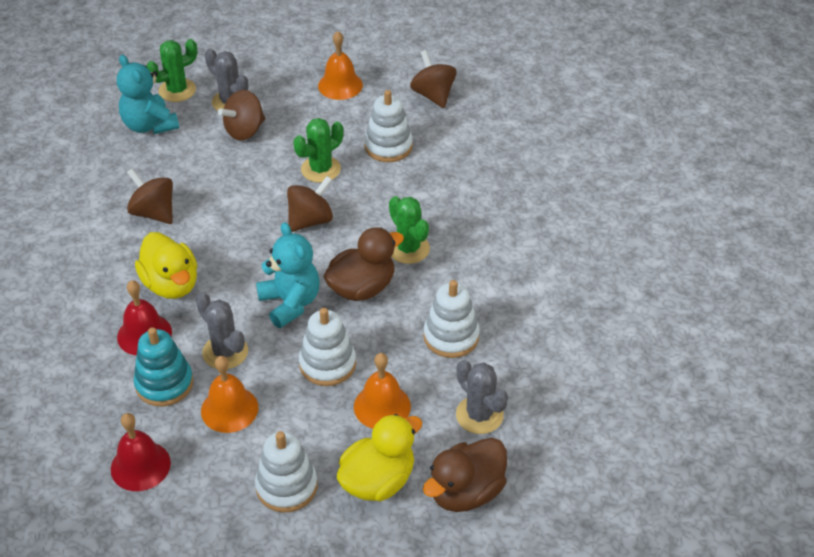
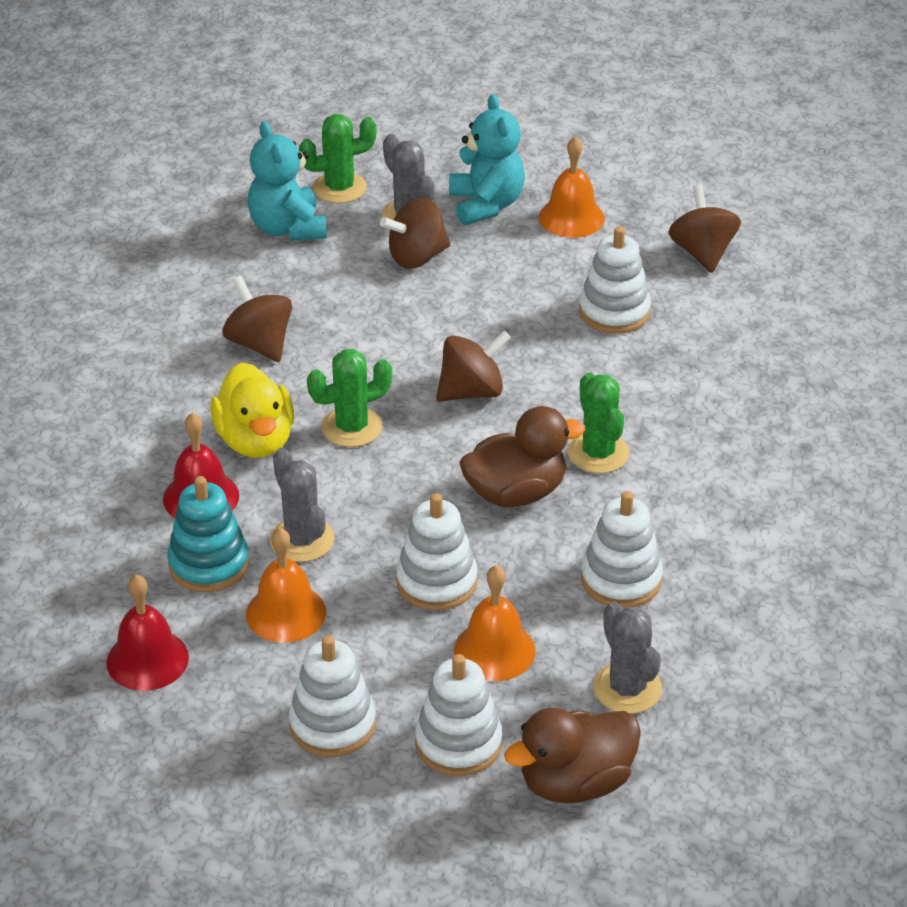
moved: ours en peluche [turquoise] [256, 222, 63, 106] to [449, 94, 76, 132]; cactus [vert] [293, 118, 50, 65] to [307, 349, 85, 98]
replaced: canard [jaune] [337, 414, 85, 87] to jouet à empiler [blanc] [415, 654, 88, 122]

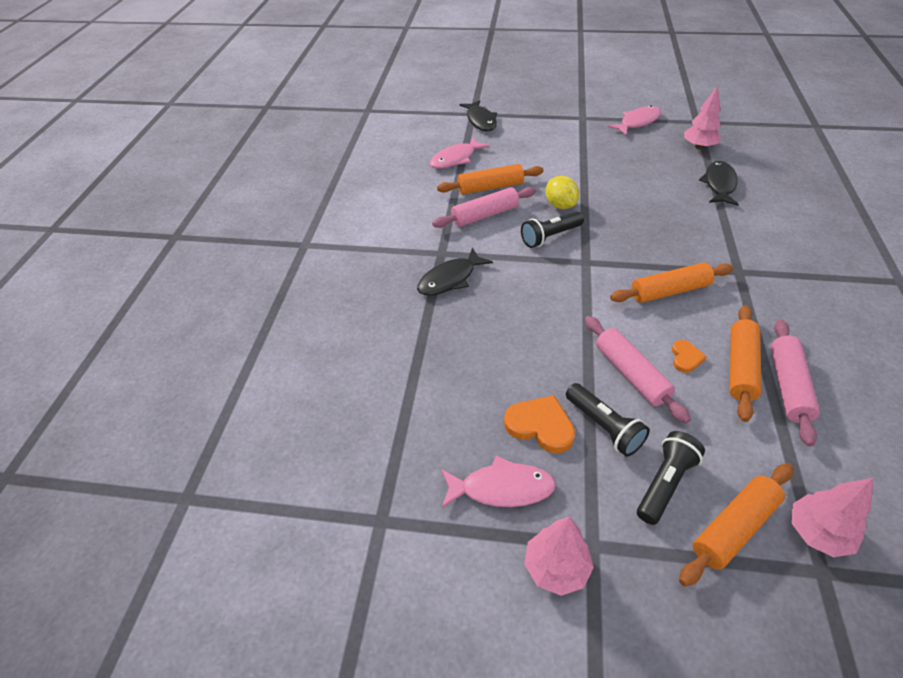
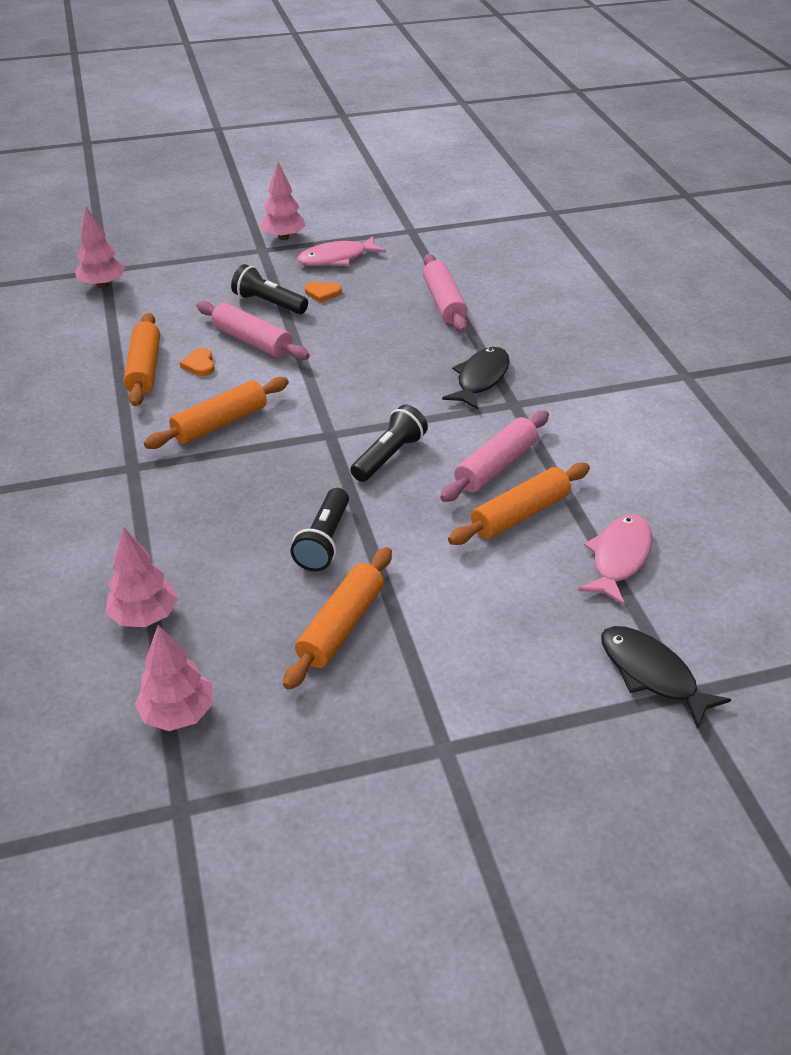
removed: citron [jaune] [545, 176, 34, 33]; poisson [rose] [607, 106, 54, 30]
moved: lampe de poche [noir] [637, 431, 68, 94] to [290, 488, 59, 83]; rouleau à pâtisserie [orange] [679, 463, 114, 124] to [283, 547, 109, 143]; rouleau à pâtisserie [rose] [771, 320, 49, 126] to [423, 254, 45, 79]
replaced: poisson [noir] [699, 161, 40, 45] to arbre [rose] [106, 527, 72, 100]
resized: cœur [orange] [504, 395, 71, 58] = [305, 281, 37, 22] x0.59

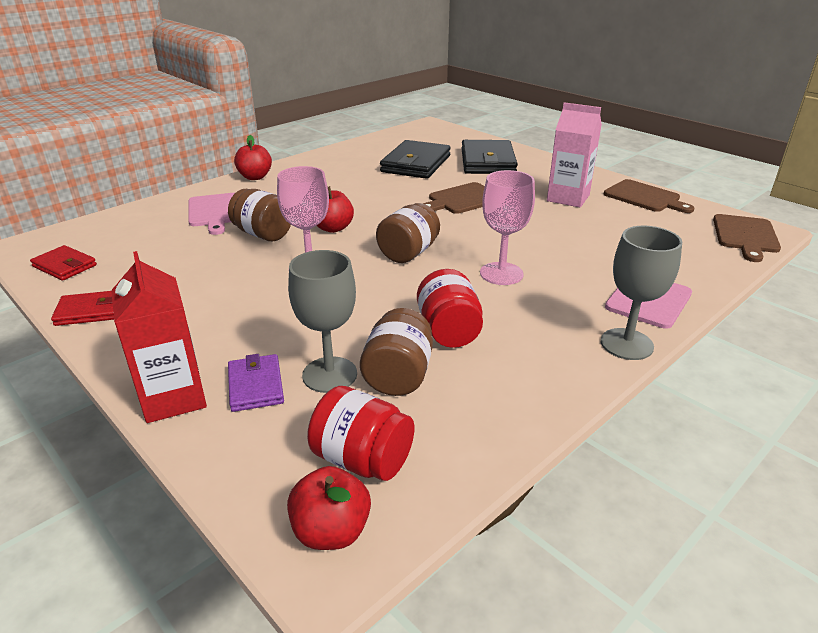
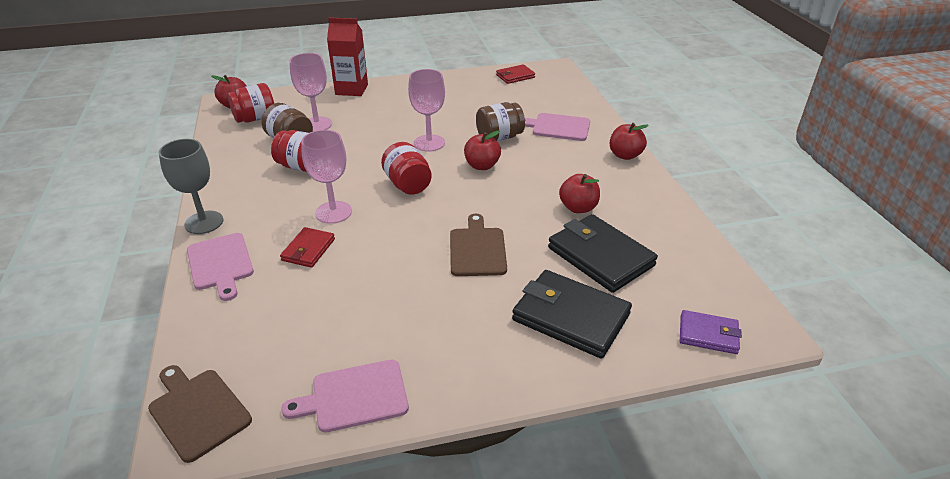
removed: brique de lait [rose] [547, 102, 55, 106]
added: pomme [rouge] [559, 174, 41, 39]
moved: portefeuille [rouge] [51, 291, 63, 35] to [280, 227, 55, 41]; portefeuille [violet] [228, 354, 56, 58] to [680, 310, 62, 44]
recoloured: verre à pied [gris] [288, 250, 69, 143] to verre à pied [rose] [290, 53, 42, 78]; bocal [marron] [376, 203, 64, 60] to bocal [rouge] [381, 142, 51, 53]; planche à découper [marron] [604, 179, 90, 34] to planche à découper [rose] [281, 360, 128, 72]

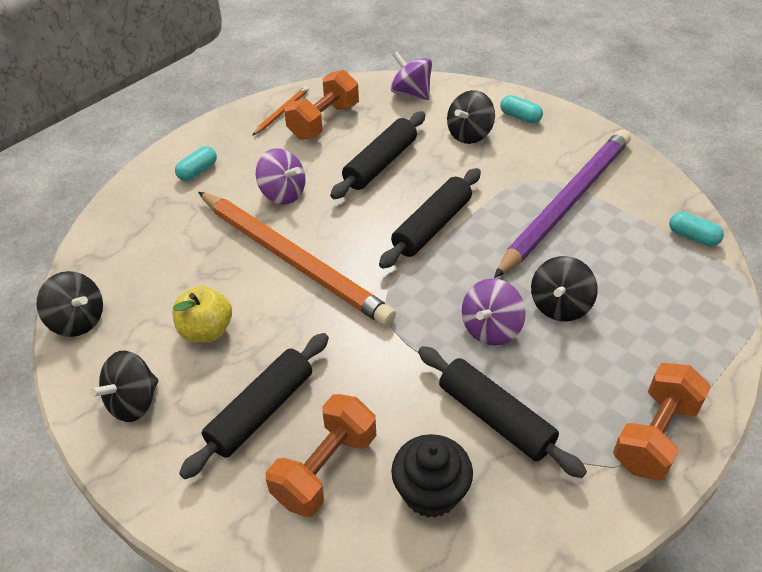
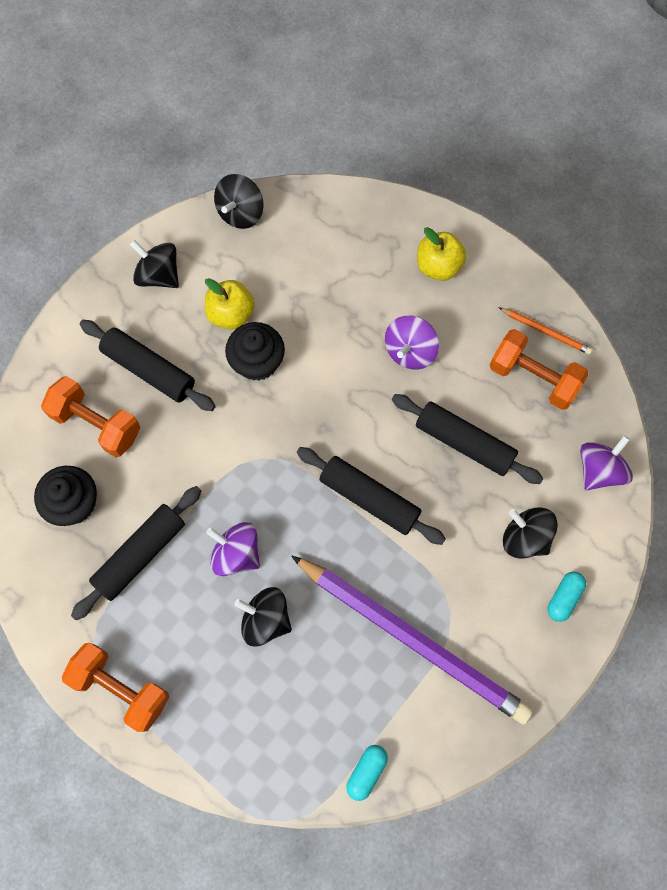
removed: crayon [orange] [198, 192, 198, 134]
added: muffin [noir] [225, 322, 60, 59]
replaced: gélule [turquoise] [175, 146, 42, 35] to pomme [jaune] [417, 227, 49, 54]

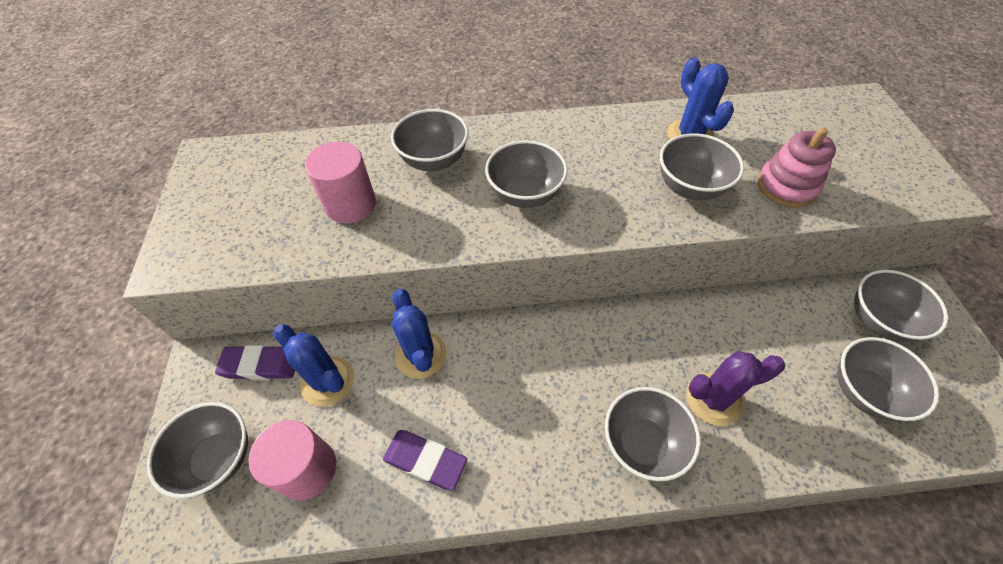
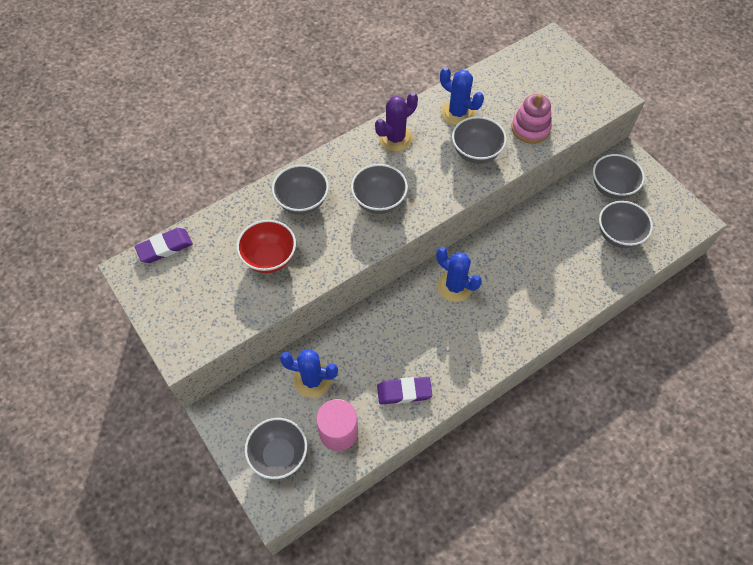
removed: bol [gris] [605, 387, 96, 94]
moved: gomme [violet] [215, 345, 80, 35] to [135, 228, 58, 35]; cactus [bleu] [392, 289, 55, 90] to [437, 247, 45, 55]; cactus [violet] [686, 351, 99, 75] to [375, 92, 43, 60]
replaced: cylindre [rose] [305, 142, 71, 81] to bol [rouge] [237, 220, 59, 53]

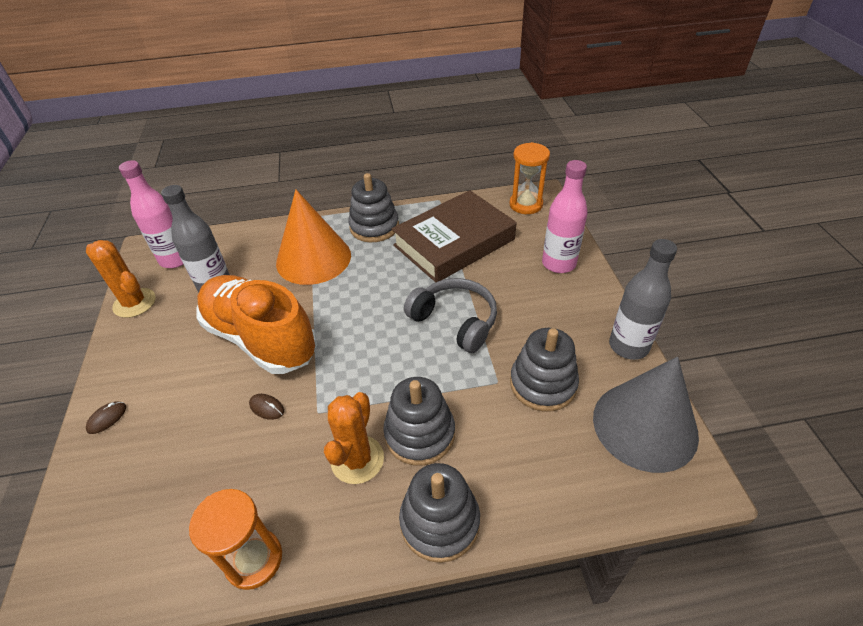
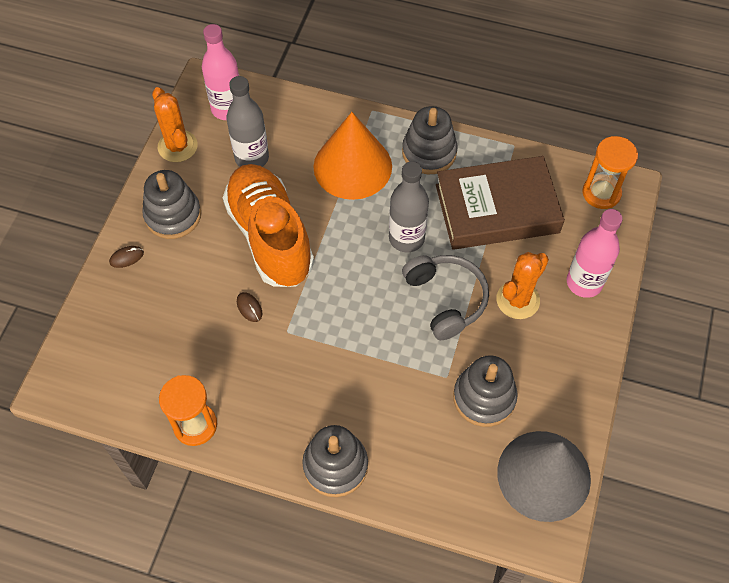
moved: cactus [orange] [324, 392, 60, 92] to [496, 252, 53, 67]; jouet à empiler [gris] [383, 377, 72, 89] to [142, 170, 59, 69]; bouteille [gris] [609, 239, 68, 121] to [389, 161, 40, 91]

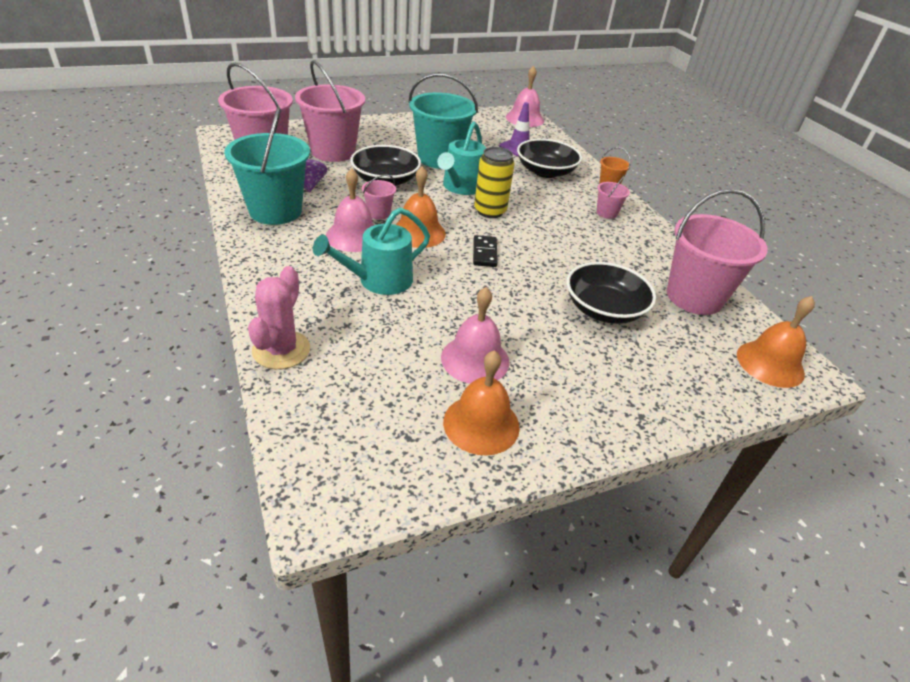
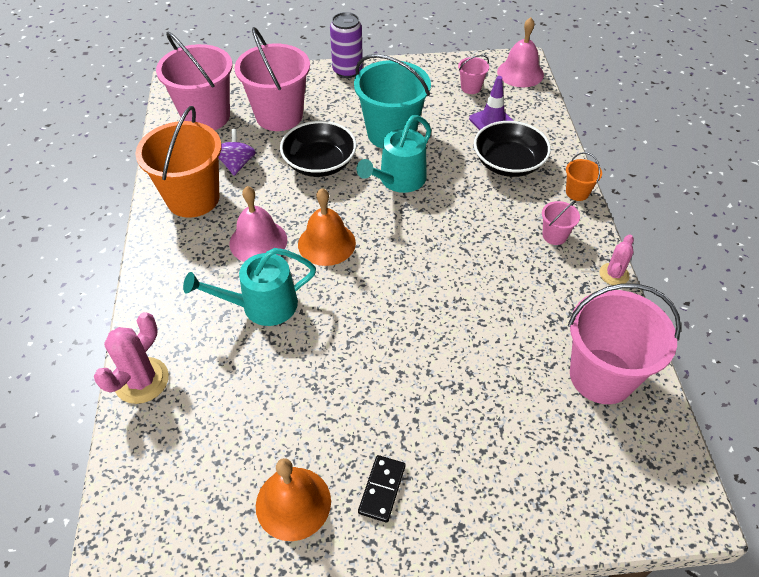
removed: cloche [rose] [441, 287, 69, 97]; canette [jaune] [474, 147, 41, 71]; bol [noir] [566, 262, 90, 62]; cloche [orange] [737, 296, 78, 92]
added: canette [violet] [330, 12, 33, 66]; cactus [rose] [599, 235, 35, 50]
moved: seau [rose] [362, 174, 34, 46] to [458, 55, 31, 39]; domino [noir] [473, 235, 25, 32] to [358, 455, 47, 67]
recoloured: seau [turquoise] [224, 107, 86, 118] to seau [orange] [135, 106, 87, 112]

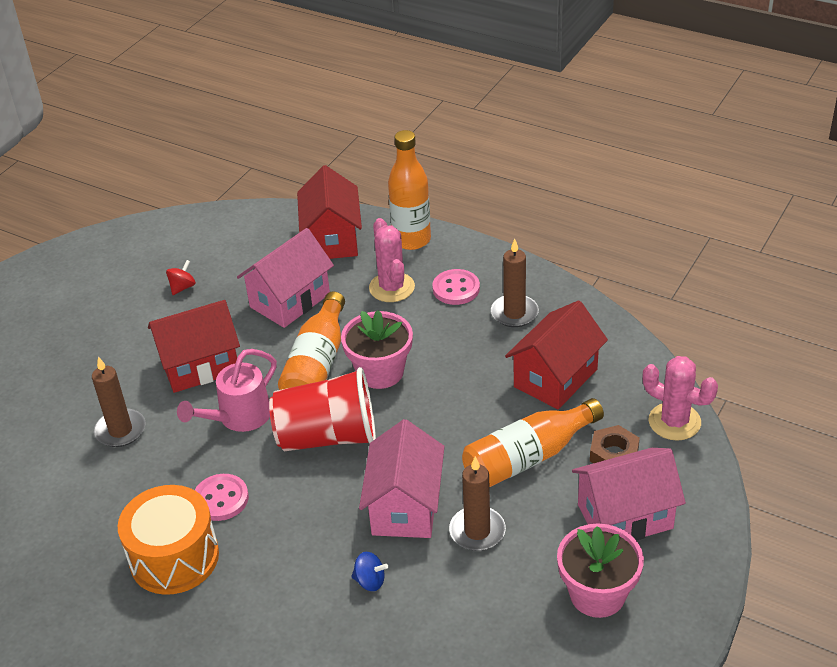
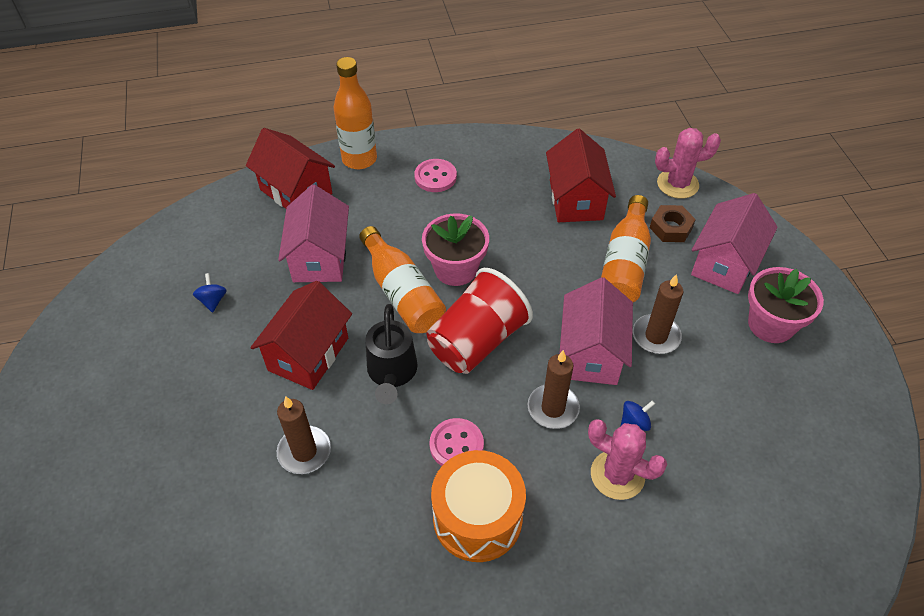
moved: cactus [rose] [369, 218, 46, 84] to [588, 419, 79, 81]; bougie [marron] [491, 239, 48, 88] to [528, 350, 52, 79]
recoloured: toupie [rouge] [166, 260, 30, 35] to toupie [bleu] [193, 273, 34, 40]; arrosoir [rose] [177, 349, 100, 83] to arrosoir [noir] [365, 304, 53, 100]
turned: maison [rose] [359, 419, 86, 119] = [559, 277, 74, 108] 45 degrees clockwise

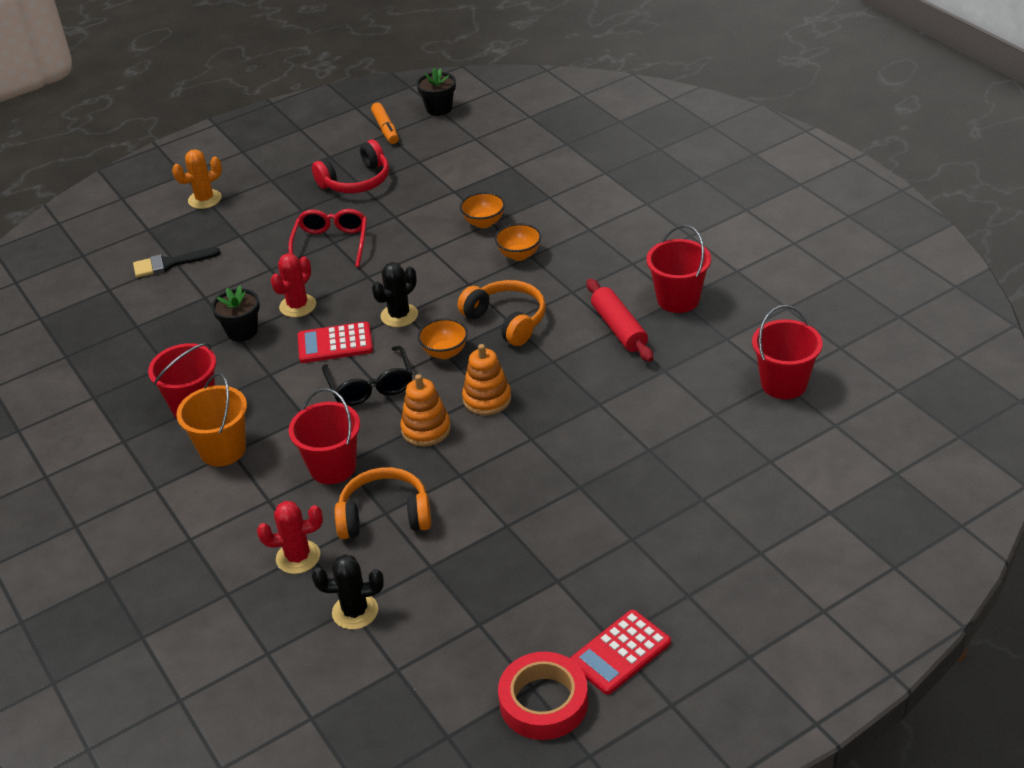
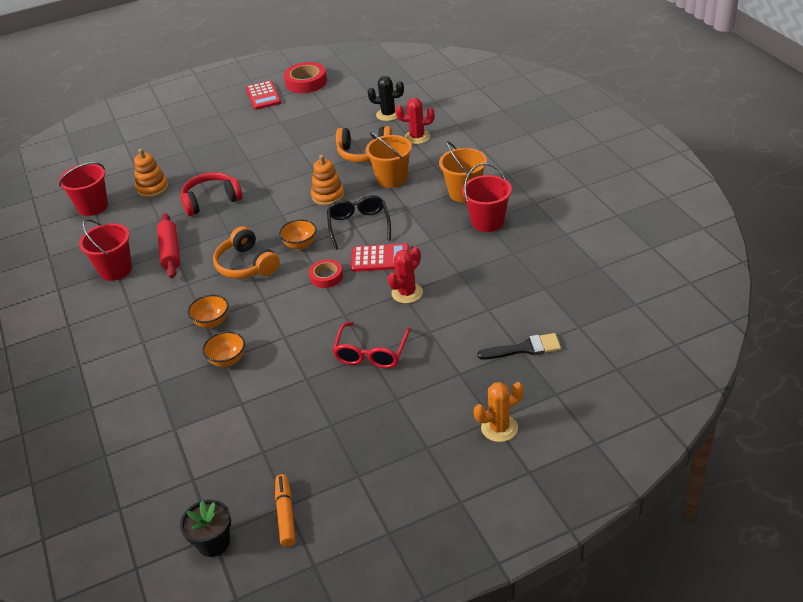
removed: pot de fleurs [noir] [212, 286, 48, 56]
moved: casque audio [rouge] [312, 140, 77, 53] to [181, 172, 62, 44]; jouet à empiler [orange] [462, 344, 49, 71] to [134, 149, 34, 49]
replaced: cactus [noir] [372, 262, 46, 65] to ruban adhésif [rouge] [309, 259, 34, 29]
recoloured: seau [rouge] [289, 388, 71, 96] to seau [orange] [366, 132, 46, 56]
turned: calculatrice [rouge] [570, 610, 101, 85] = [246, 81, 35, 29] 105 degrees clockwise

